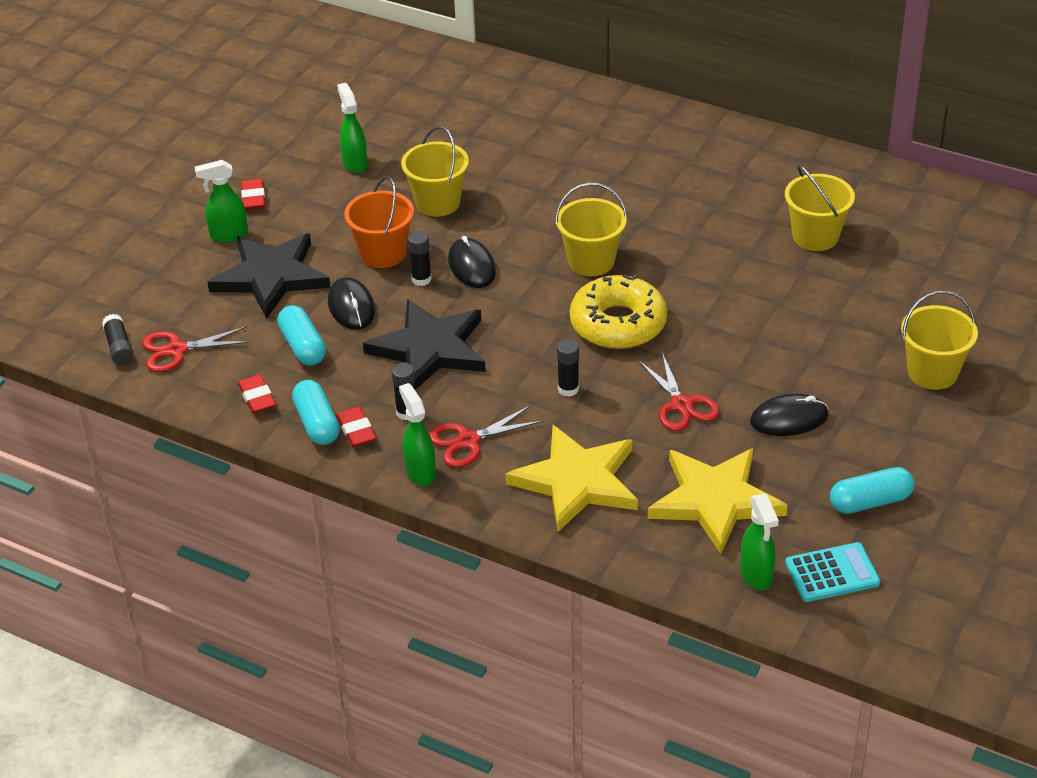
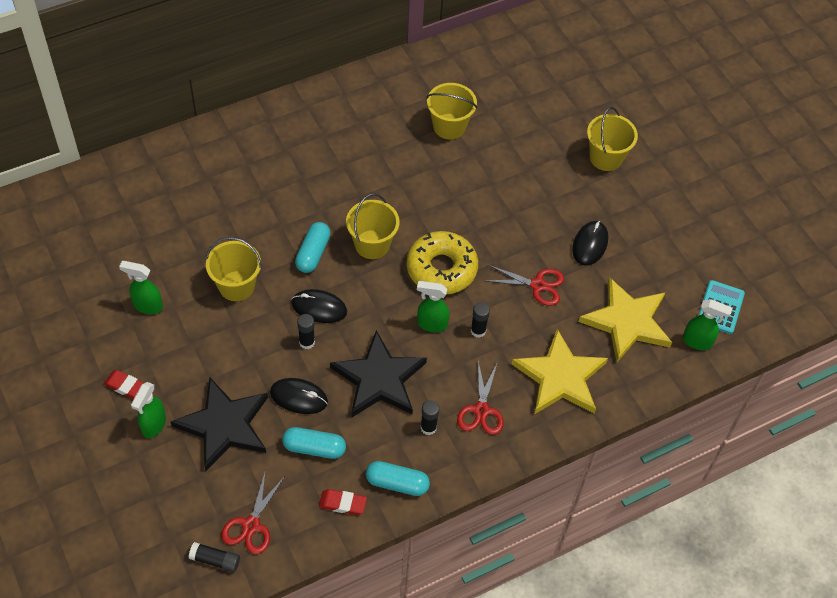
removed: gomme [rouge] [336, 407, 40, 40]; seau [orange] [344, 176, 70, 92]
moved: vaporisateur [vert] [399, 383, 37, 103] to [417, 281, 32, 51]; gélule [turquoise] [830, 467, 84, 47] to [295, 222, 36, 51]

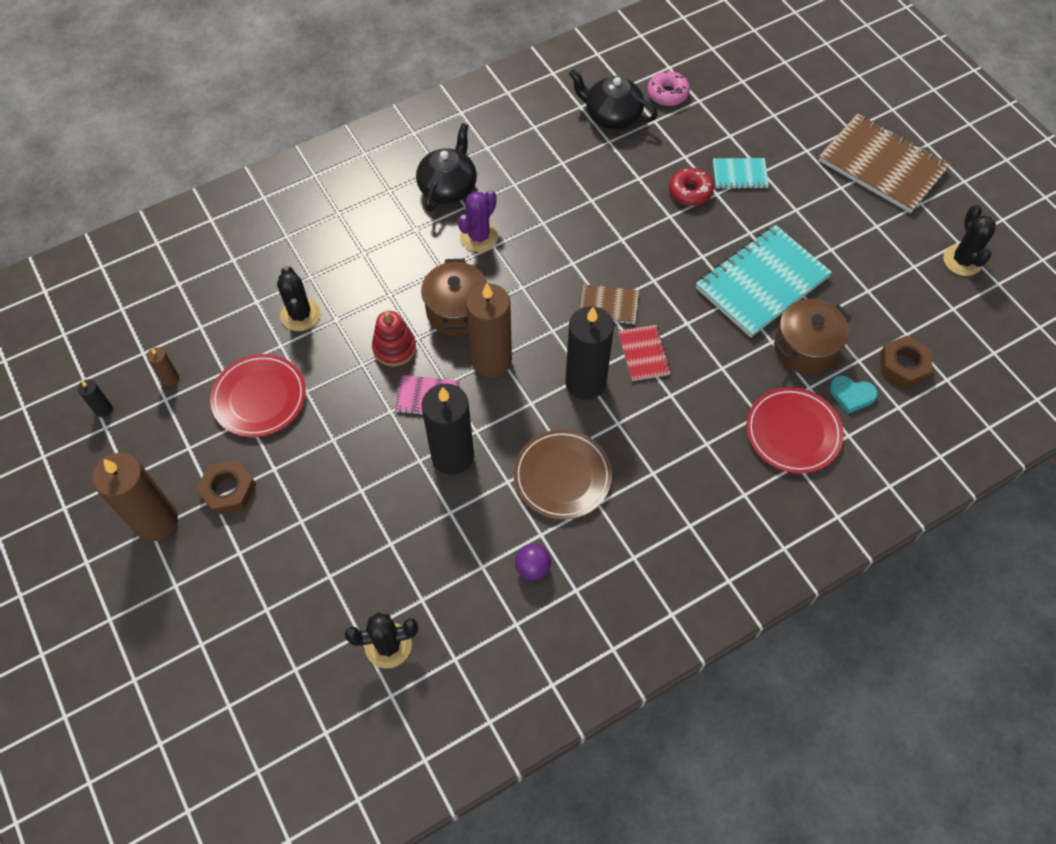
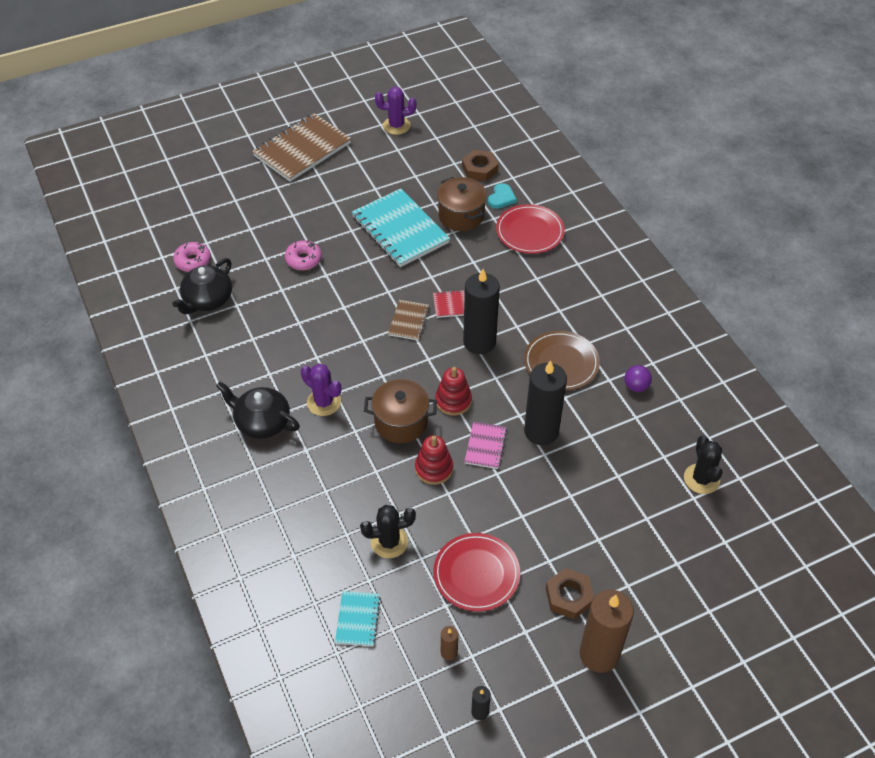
moved: carnet [turquoise] [713, 158, 56, 31] to [335, 591, 46, 55]
replaced: bougie [marron] [466, 283, 46, 95] to jouet à empiler [rouge] [435, 367, 37, 49]
recoloured: beignet [rouge] [669, 168, 45, 38] to beignet [rose] [285, 240, 37, 30]; cactus [noir] [943, 205, 53, 71] to cactus [violet] [375, 87, 42, 48]

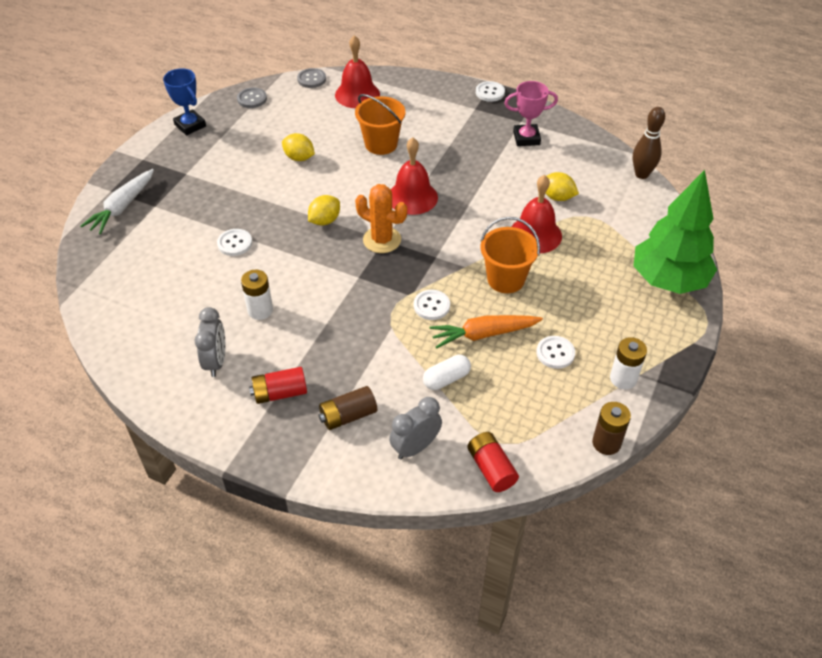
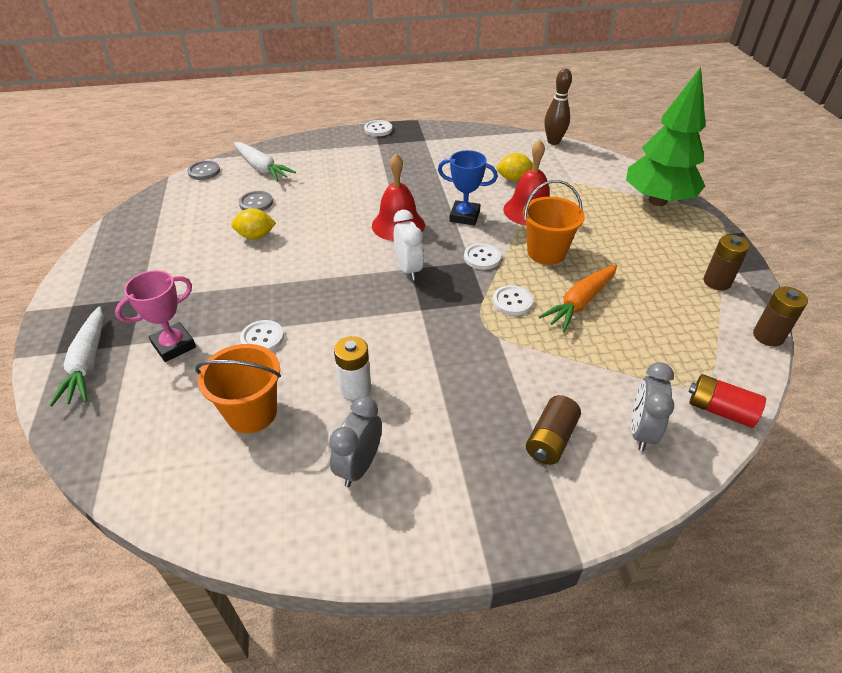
removed: pile [rouge] [249, 367, 58, 37]; citron [jaune] [308, 195, 32, 31]; gélule [blanc] [423, 355, 48, 35]
moved: trophée [bleu] [163, 68, 43, 68] to [438, 150, 60, 75]; bouton [gris] [237, 87, 30, 21] to [239, 191, 34, 20]; seau [orange] [355, 94, 50, 61] to [195, 344, 86, 89]; trophée [rose] [504, 81, 54, 65] to [115, 270, 81, 92]; bouton [blanc] [536, 336, 39, 33] to [464, 243, 37, 27]
replaced: cloche [rouge] [335, 35, 45, 73] to carotte [blanc] [234, 142, 62, 40]; cactus [orange] [355, 184, 52, 69] to réveil [blanc] [393, 210, 31, 71]
recoloured: pile [blanc] [610, 337, 37, 52] to pile [marron] [703, 235, 47, 56]
turned: réveil [gris] [194, 307, 31, 70] = [329, 396, 53, 91] 120 degrees counterclockwise

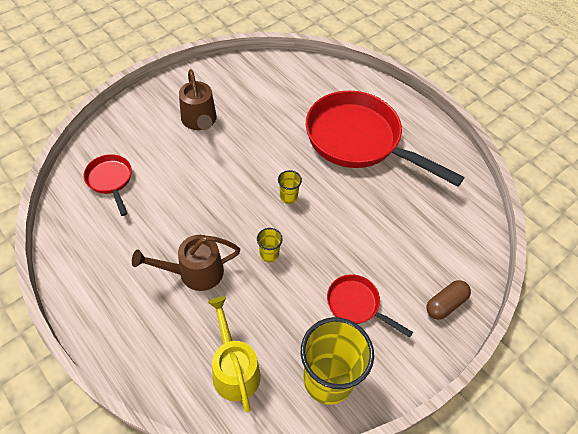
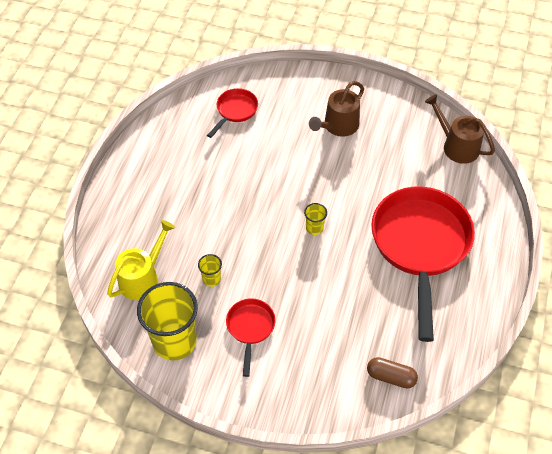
moved: arrosoir [marron] [132, 235, 108, 56] to [425, 94, 70, 70]; gobelet [jaune] [257, 228, 26, 34] to [198, 254, 24, 33]; gélule [marron] [426, 280, 45, 40] to [367, 357, 51, 31]

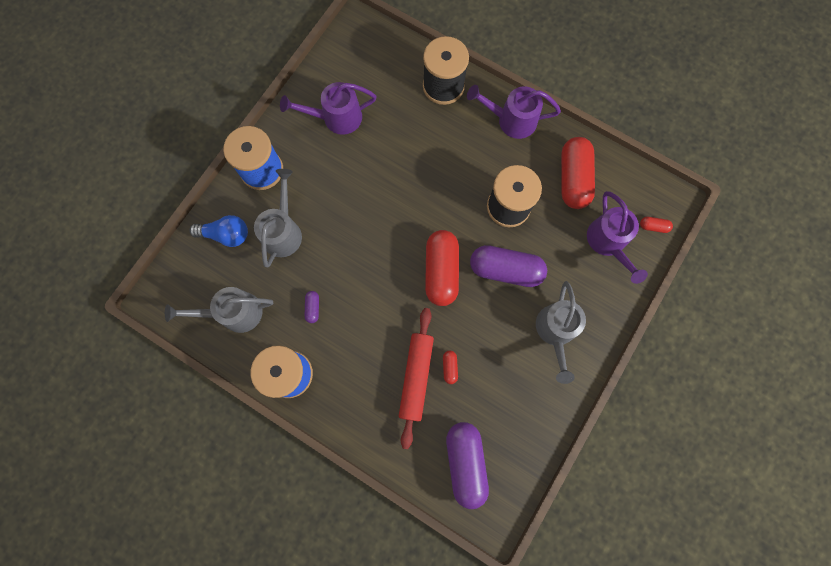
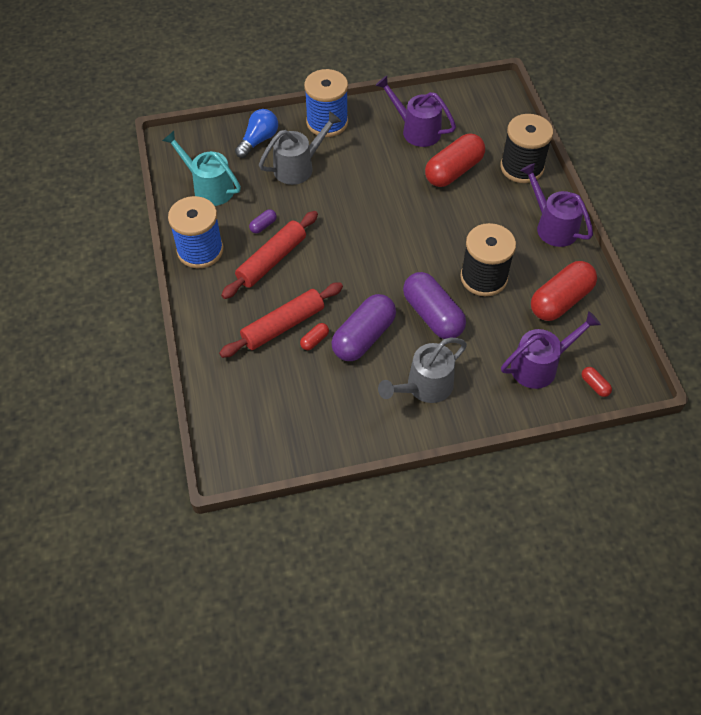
added: rouleau à pâtisserie [rouge] [221, 211, 97, 88]
moved: gélule [rouge] [425, 230, 34, 76] to [425, 134, 60, 53]; gélule [violet] [446, 422, 43, 87] to [331, 294, 65, 67]
recoloured: arrosoir [gris] [165, 287, 108, 46] to arrosoir [turquoise] [162, 131, 79, 75]
turned: ampoule [bleu] [189, 215, 59, 32] = [235, 109, 43, 49] 105 degrees counterclockwise; arrosoir [violet] [587, 191, 61, 93] = [501, 311, 100, 78] 150 degrees counterclockwise

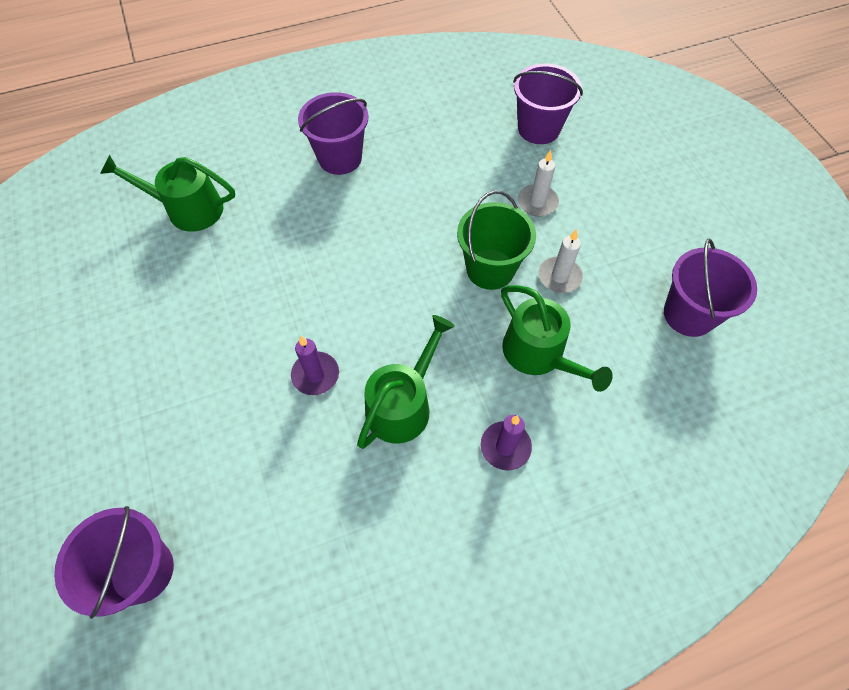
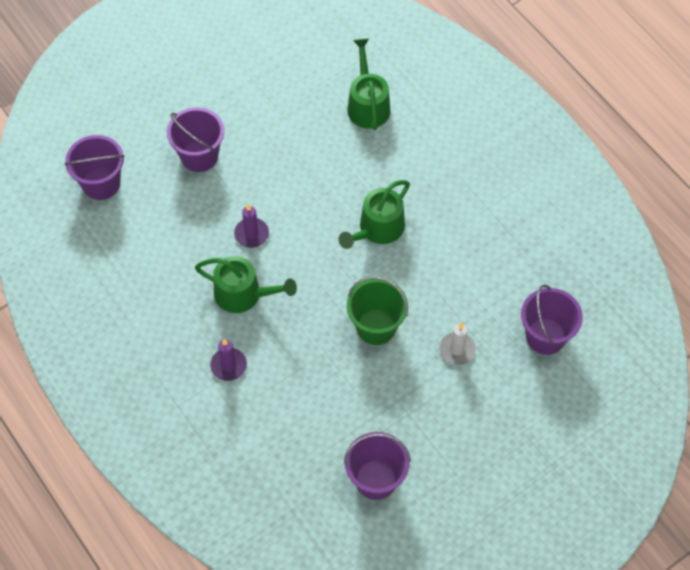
removed: bougie [blanc] [539, 229, 44, 64]
moved: seau [violet] [298, 92, 70, 83] to [167, 107, 57, 65]; arrosoir [vert] [501, 285, 112, 107] to [339, 180, 71, 69]

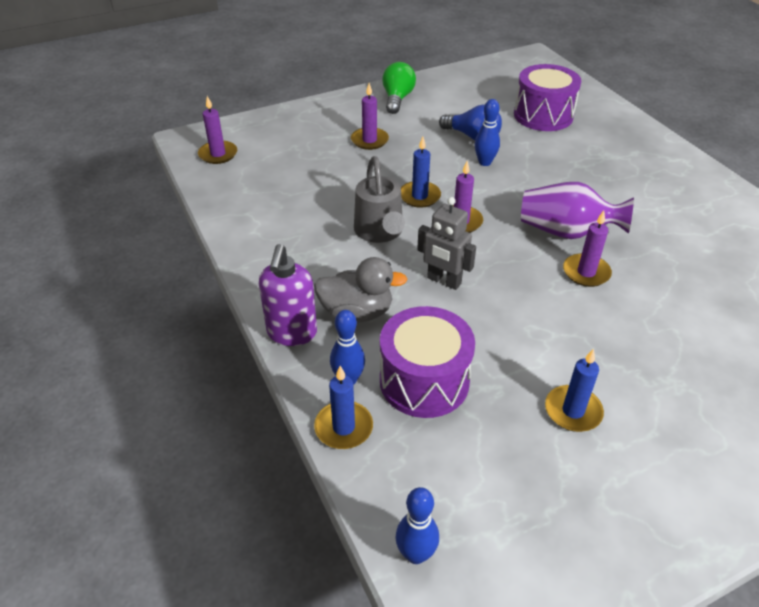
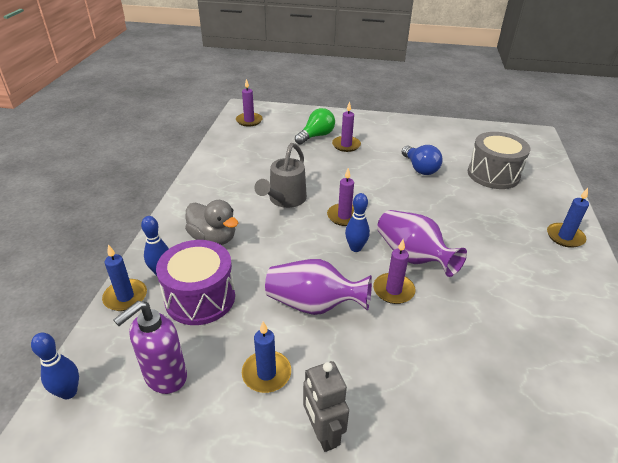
added: vase [violet] [265, 259, 107, 56]
moved: distributeur de savon [violet] [259, 244, 58, 102] to [114, 301, 73, 93]; ampoule [vert] [382, 62, 34, 52] to [295, 108, 40, 36]; bougie [bleu] [401, 137, 40, 71] to [547, 188, 42, 60]; robot [gris] [417, 197, 59, 93] to [303, 361, 46, 91]; quille [bleu] [475, 99, 25, 67] to [345, 193, 25, 59]
recoloured: tambour [violet] [514, 64, 67, 67] to tambour [gris] [468, 132, 62, 57]

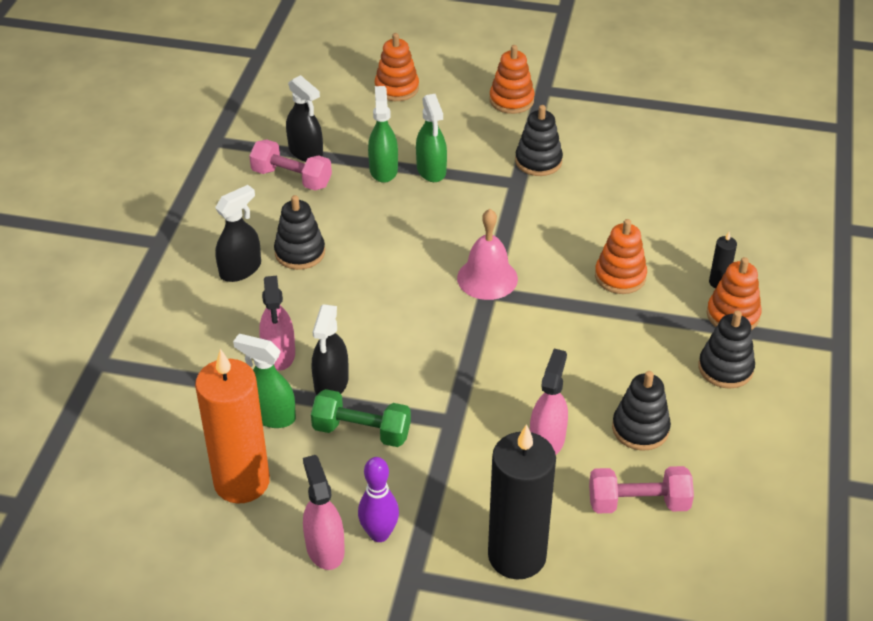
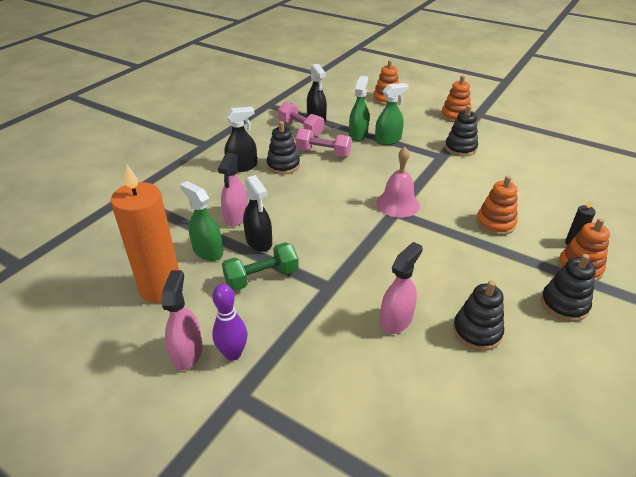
removed: bougie [noir] [488, 424, 68, 156]
moved: haltère [rose] [589, 466, 105, 48] to [295, 128, 57, 29]
turned: haltère [vert] [311, 389, 100, 58] = [222, 242, 77, 49] 60 degrees counterclockwise; vaporisateur [noir] [312, 304, 37, 91] = [243, 175, 29, 77] 60 degrees counterclockwise; vaporisateur [vert] [416, 94, 31, 88] = [375, 83, 34, 62] 120 degrees counterclockwise

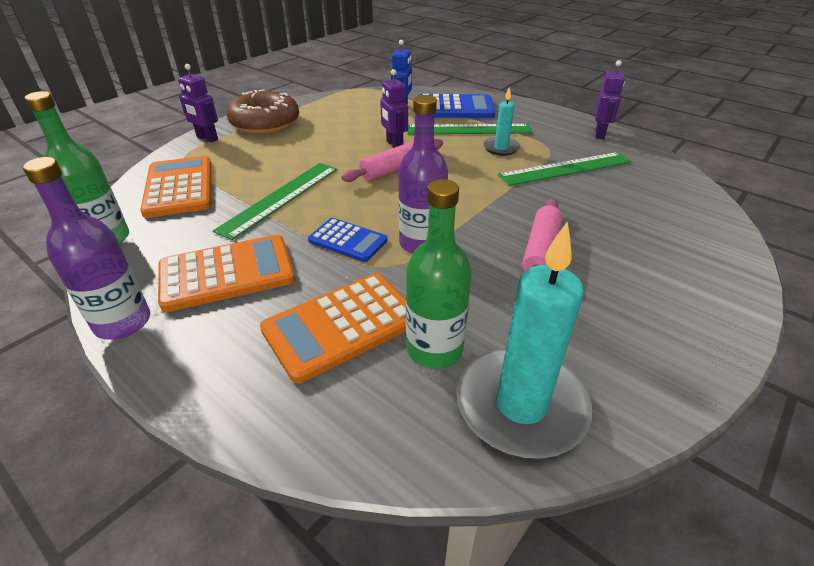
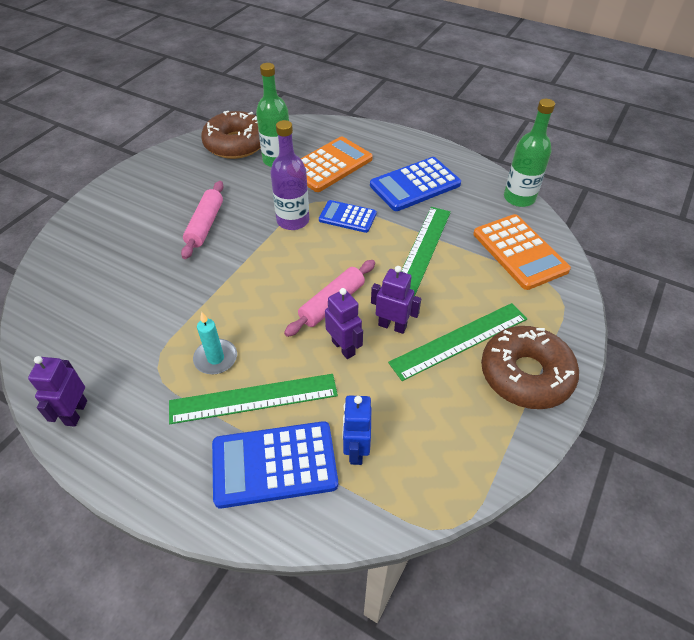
removed: bouteille [violet] [23, 157, 127, 183]
moved: robot [violet] [178, 64, 40, 79] to [371, 266, 50, 68]; règle [vert] [498, 152, 133, 34] to [388, 303, 139, 78]
replaced: bougie [turquoise] [457, 221, 135, 238] to beignet [marron] [201, 111, 60, 48]
recoloured: calculatrice [orange] [158, 235, 137, 77] to calculatrice [bleu] [370, 157, 91, 54]

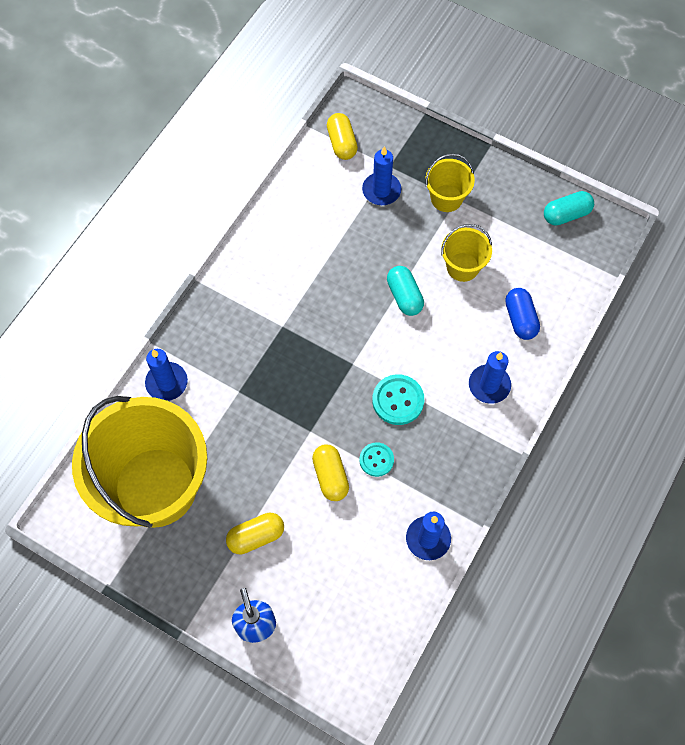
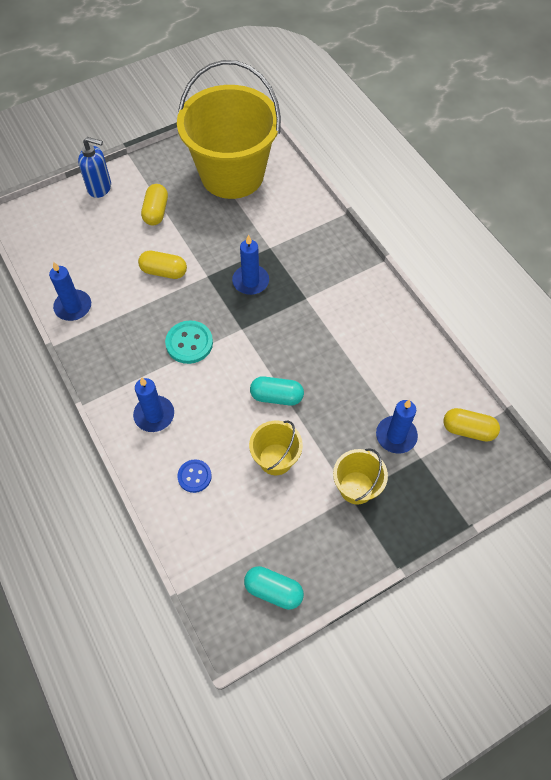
removed: bouton [turquoise] [359, 442, 35, 35]
moved: bougie [bleu] [145, 349, 43, 52] to [232, 235, 37, 60]
replaced: gélule [bleu] [505, 288, 35, 52] to bouton [bleu] [177, 460, 35, 33]
turned: gélule [turquoise] [544, 191, 50, 35] = [244, 566, 60, 44] 75 degrees counterclockwise

